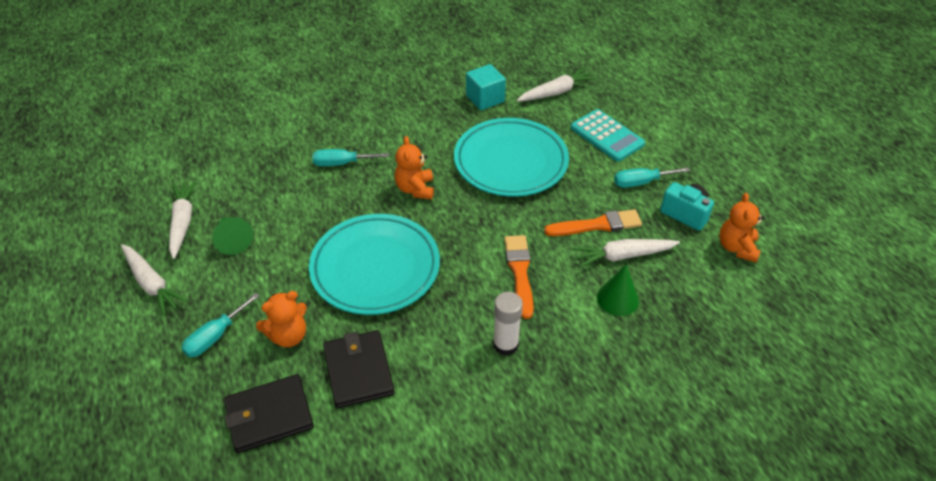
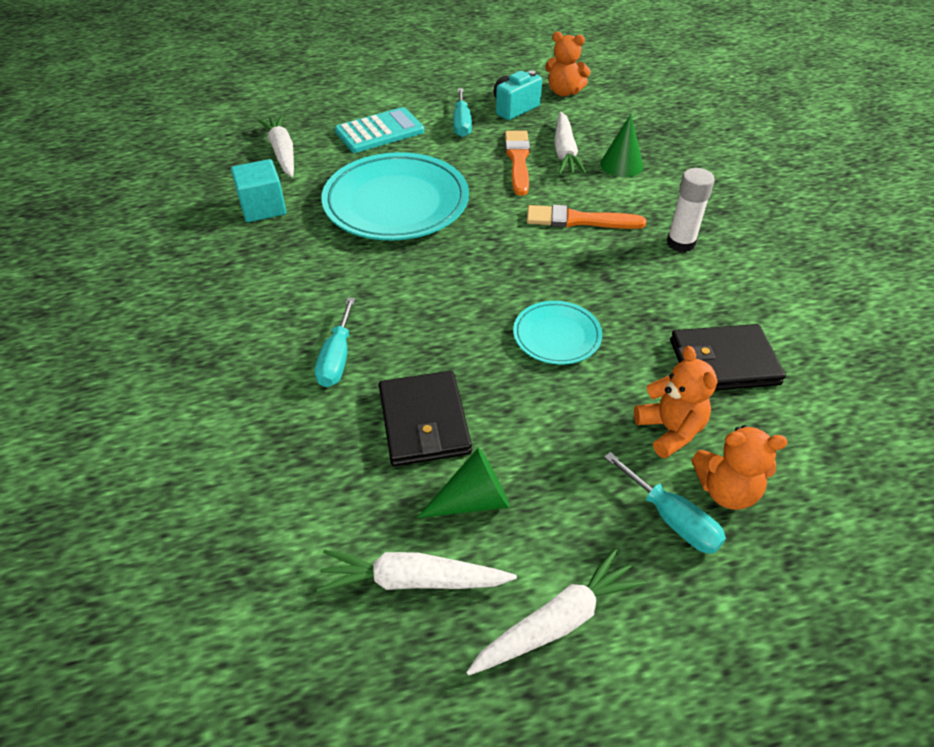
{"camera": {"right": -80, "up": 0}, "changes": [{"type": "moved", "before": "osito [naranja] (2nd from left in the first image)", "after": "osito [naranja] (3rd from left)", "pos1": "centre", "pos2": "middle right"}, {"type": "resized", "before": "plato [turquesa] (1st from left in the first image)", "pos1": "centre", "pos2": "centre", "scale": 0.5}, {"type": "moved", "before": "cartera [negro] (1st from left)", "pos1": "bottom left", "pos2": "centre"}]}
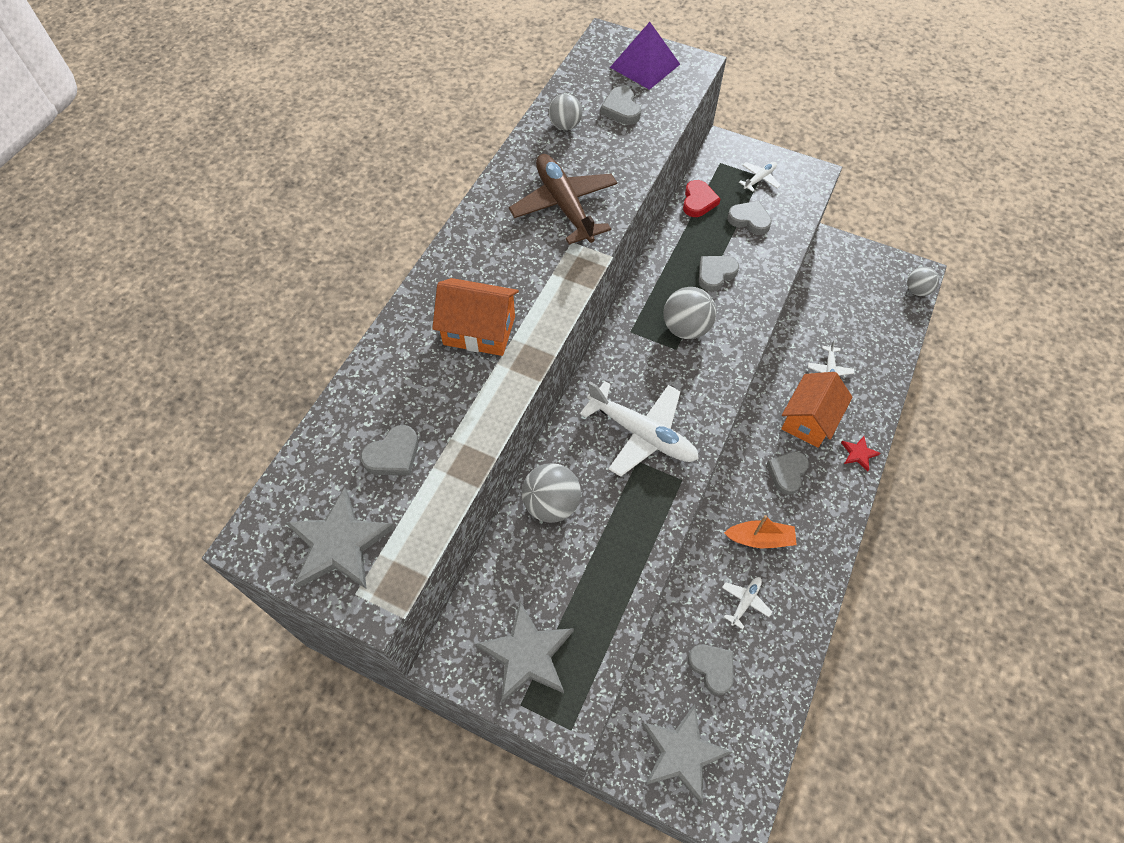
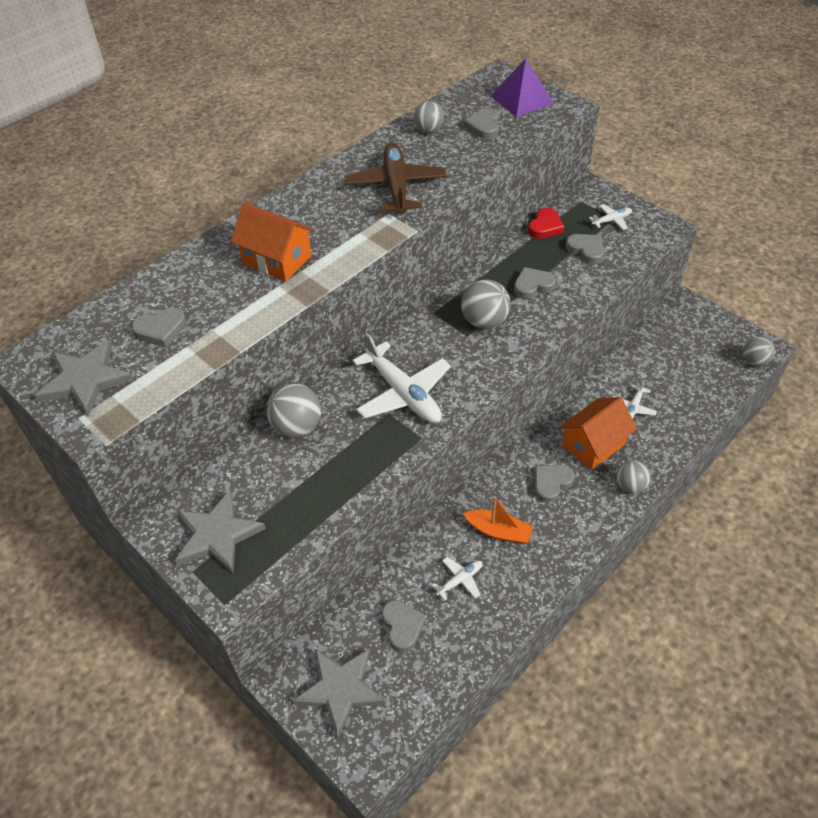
{"camera": {"right": 20, "up": -10}, "changes": [{"type": "replaced", "before": "estrella [rojo]", "after": "pelota [gris] (4th from left)", "pos1": "middle right", "pos2": "middle right"}]}
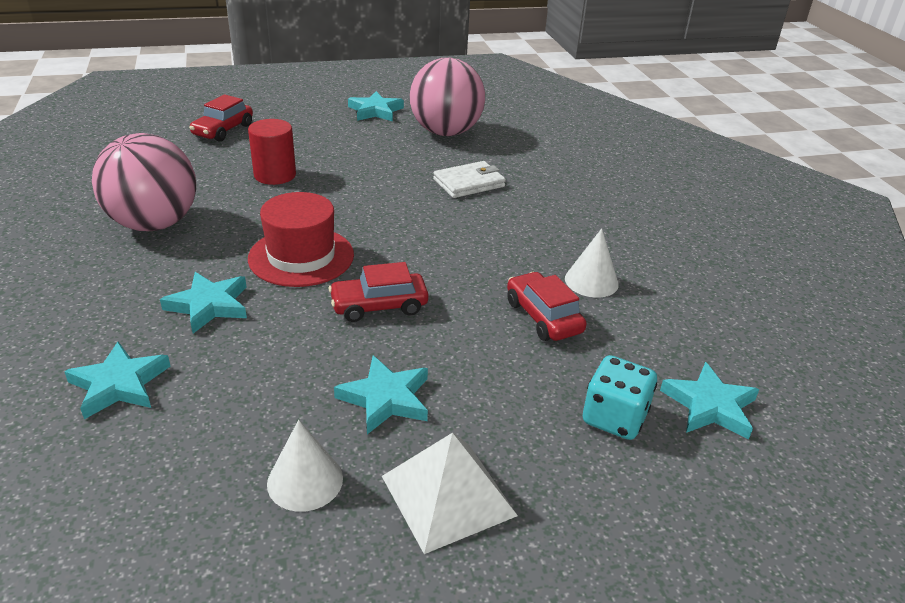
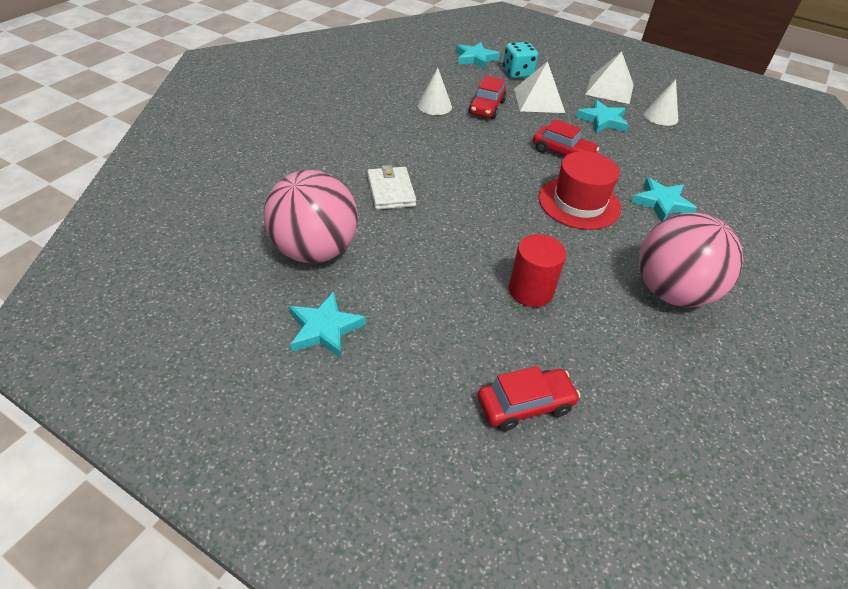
{"camera": {"right": -135, "up": 10}, "changes": [{"type": "turned", "before": "cartera [blanco]", "pos1": "top centre", "pos2": "top centre", "turn": 60}, {"type": "removed", "before": "estrella [turquesa] (1st from left)", "pos1": "middle left"}, {"type": "added", "after": "pirámide [blanco] (1st from left)", "pos2": "top centre"}]}
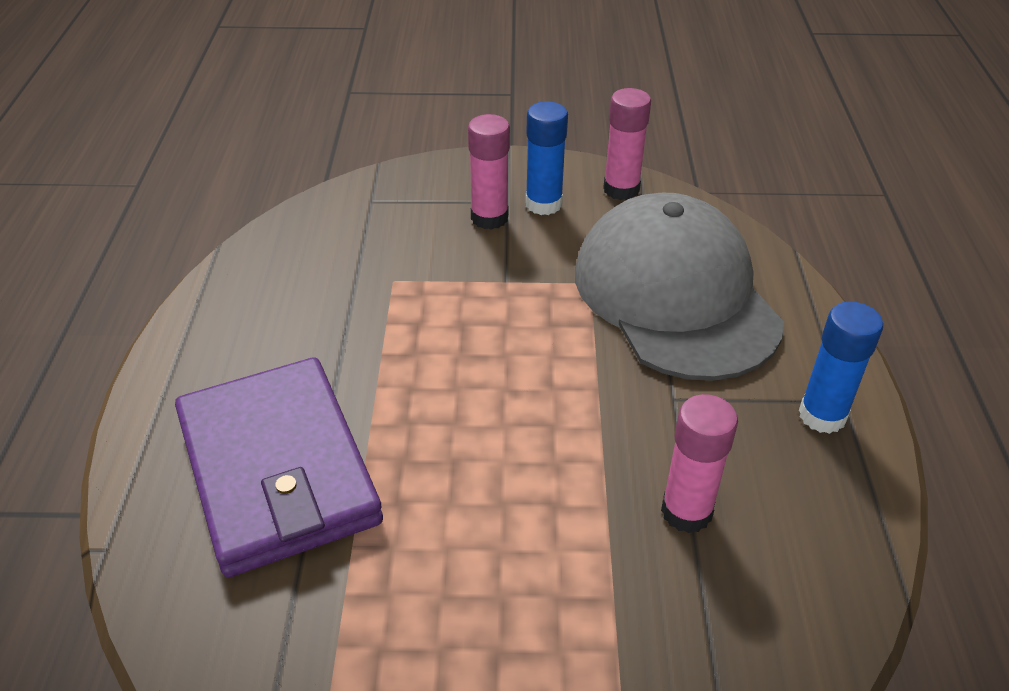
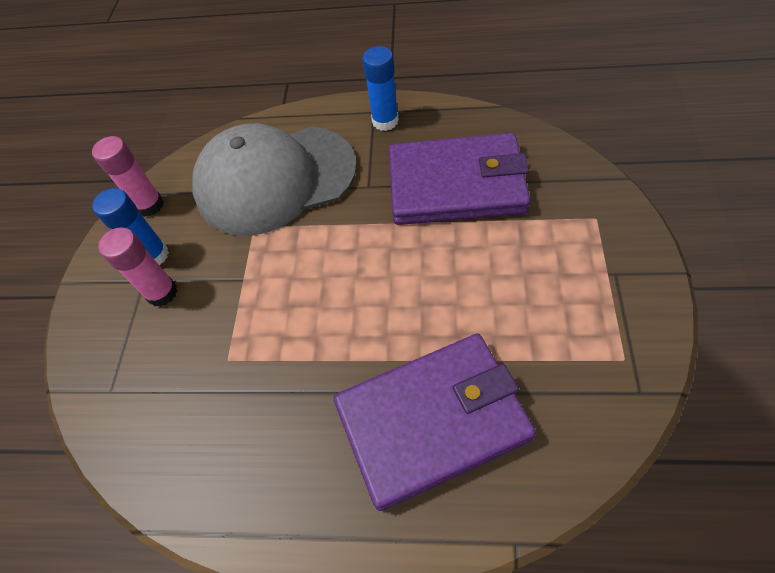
{"camera": {"right": -80, "up": 15}, "changes": [{"type": "replaced", "before": "barra de pegamento [rosa] (3rd from left)", "after": "cartera [morado] (2nd from left)", "pos1": "bottom right", "pos2": "top centre"}]}
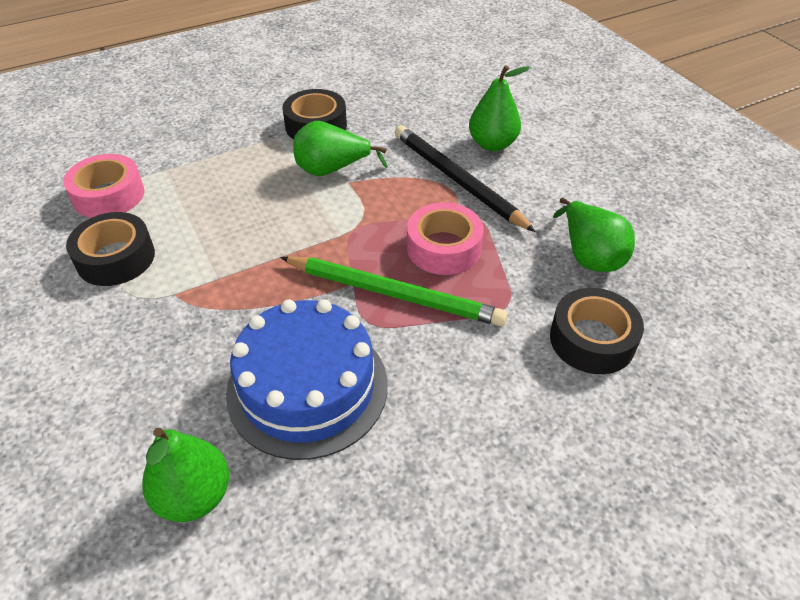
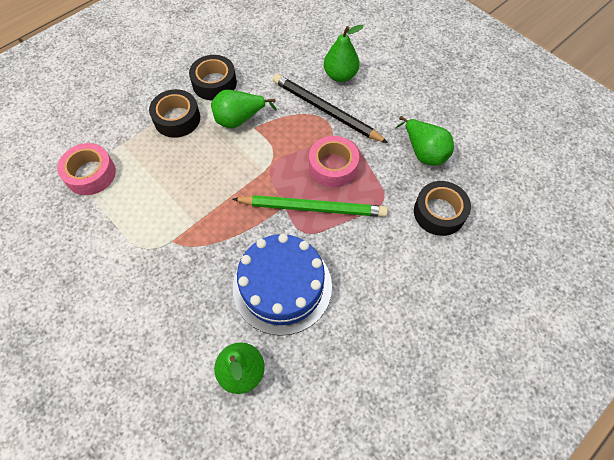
{"camera": {"right": -15, "up": 15}, "changes": [{"type": "moved", "before": "cinta adhesiva [negro] (1st from left)", "pos1": "middle left", "pos2": "top left"}]}
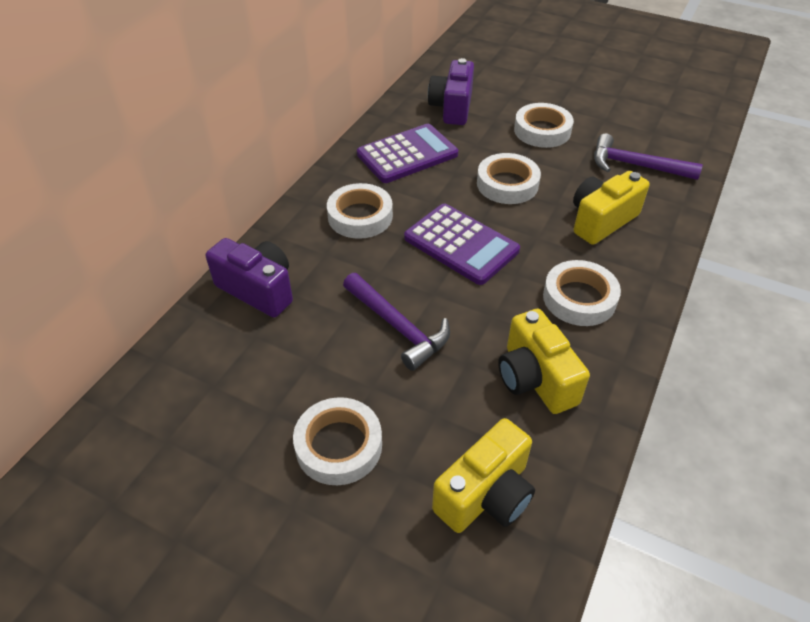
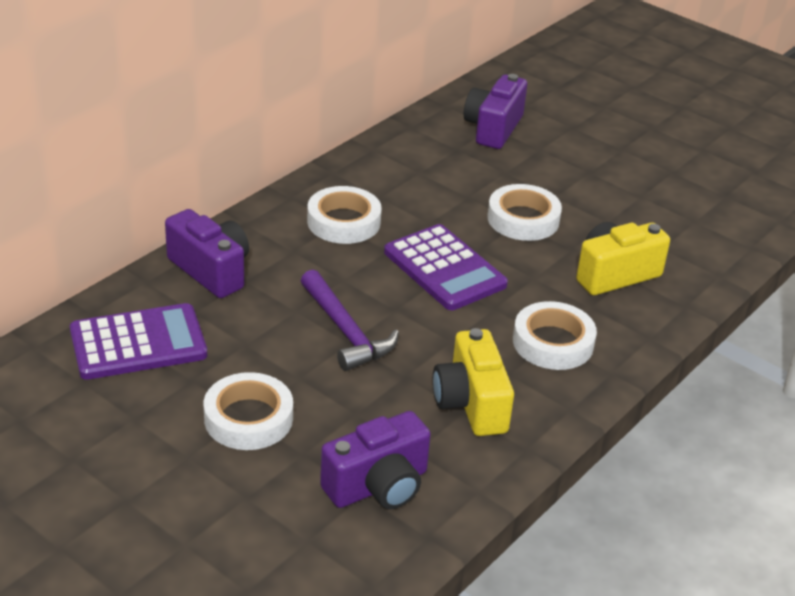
{"camera": {"right": 10, "up": -10}, "changes": [{"type": "removed", "before": "cinta adhesiva [blanco] (4th from left)", "pos1": "top right"}, {"type": "moved", "before": "calculadora [morado] (1st from left)", "pos1": "top centre", "pos2": "middle left"}, {"type": "removed", "before": "martillo [morado] (2nd from left)", "pos1": "top right"}, {"type": "recoloured", "before": "cámara [amarillo] (1st from left)", "after": "cámara [morado] (2nd from left)", "pos1": "bottom centre", "pos2": "bottom centre"}]}
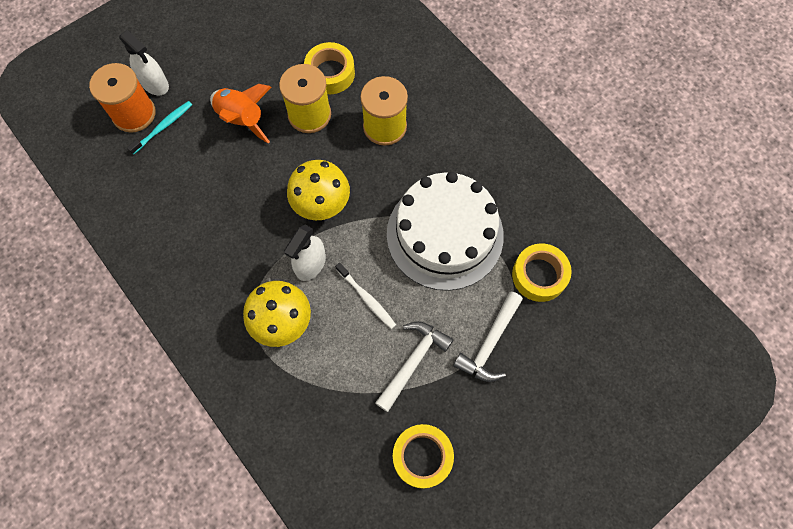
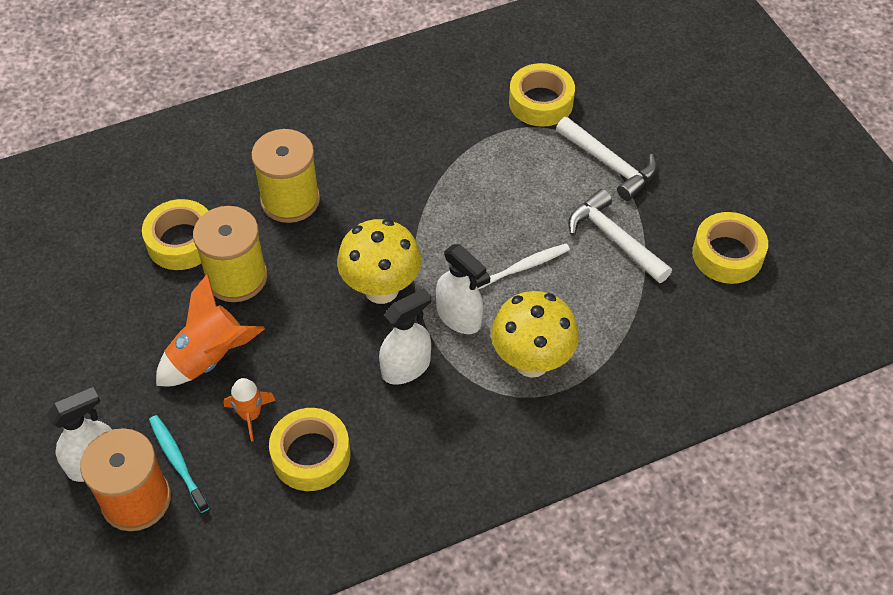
{"camera": {"right": -75, "up": -15}, "changes": [{"type": "removed", "before": "tarta [blanco]", "pos1": "centre"}, {"type": "added", "after": "pulverizador [blanco] (2nd from left)", "pos2": "centre"}, {"type": "added", "after": "cohete [naranja] (2nd from left)", "pos2": "bottom left"}, {"type": "added", "after": "cinta adhesiva [amarillo] (2nd from left)", "pos2": "bottom centre"}]}
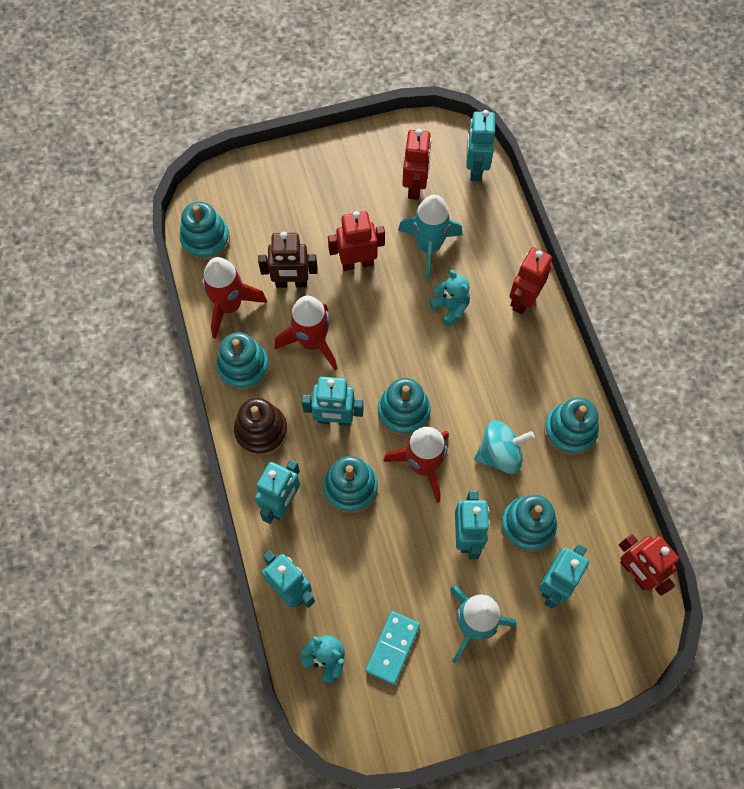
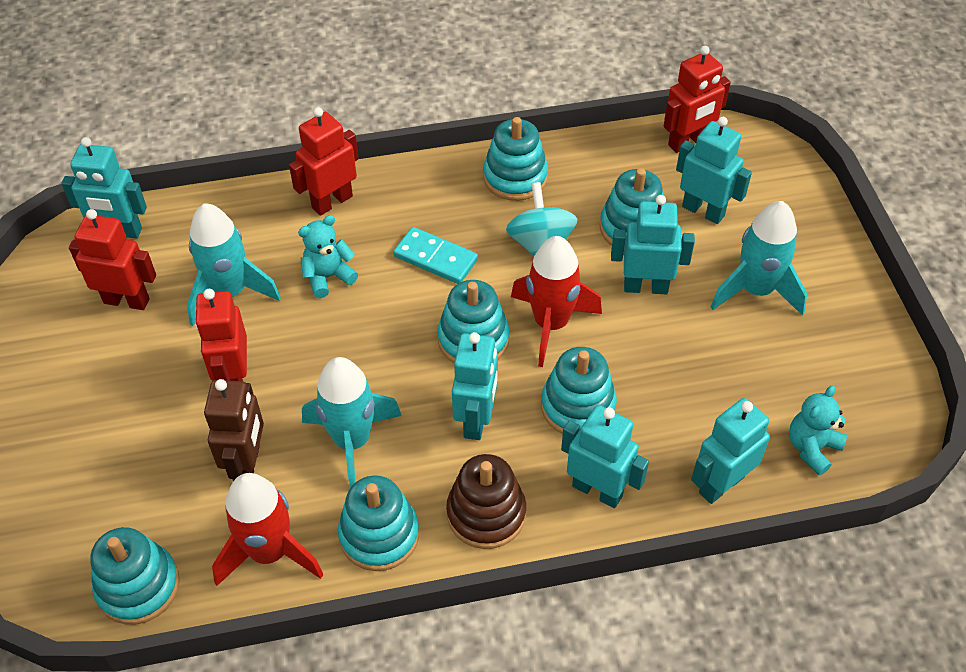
{"camera": {"right": -85, "up": -15}, "changes": [{"type": "turned", "before": "robot [rojo] (3rd from left)", "pos1": "middle right", "pos2": "top centre", "turn": 105}, {"type": "recoloured", "before": "cohete [rojo] (2nd from left)", "after": "cohete [turquesa] (2nd from left)", "pos1": "centre", "pos2": "centre"}, {"type": "moved", "before": "ficha de dominó [turquesa]", "pos1": "bottom centre", "pos2": "centre"}]}
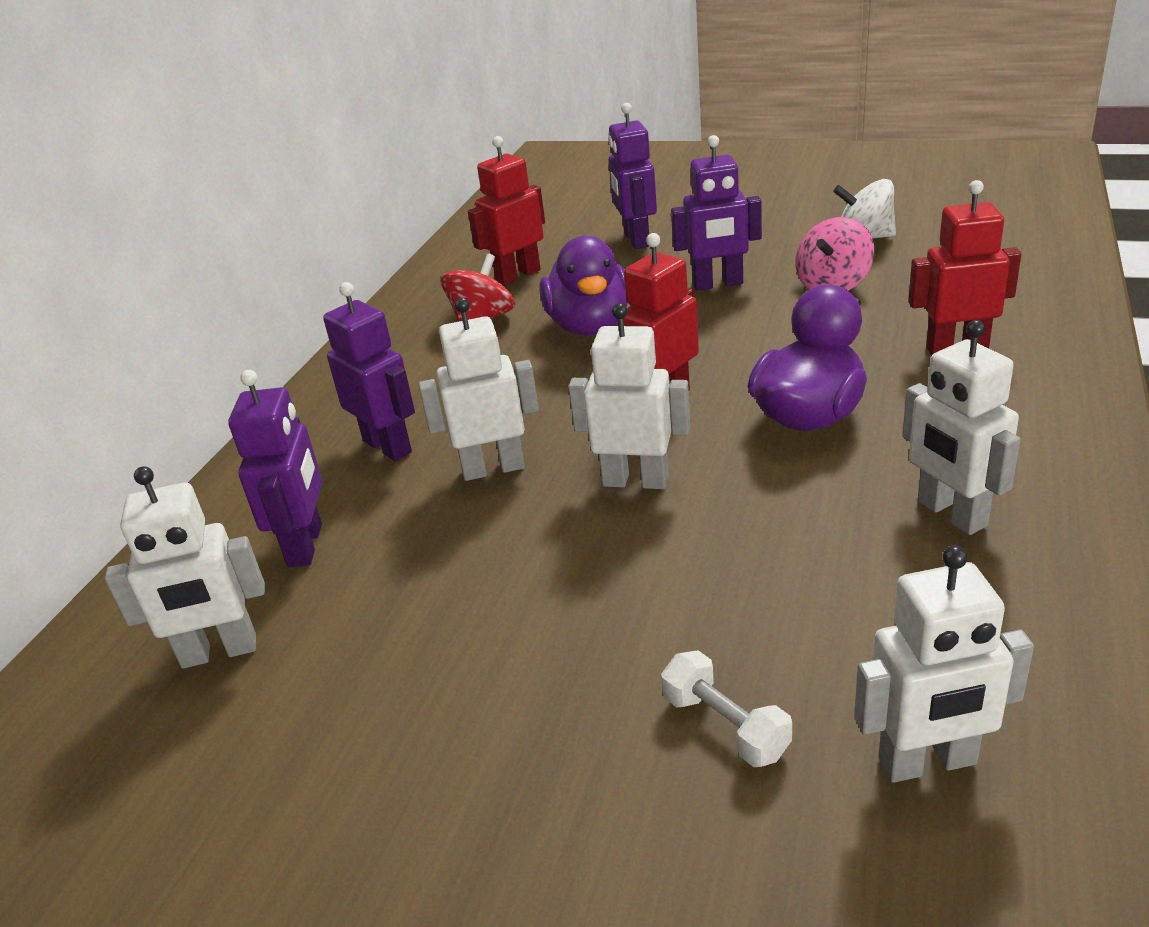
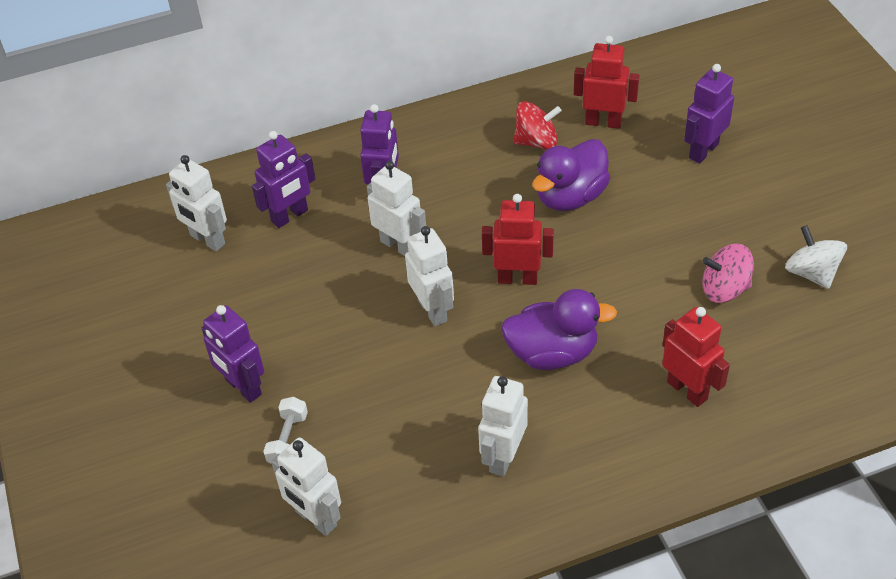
{"camera": {"right": 50, "up": 15}, "changes": [{"type": "moved", "before": "robot [morado] (4th from left in the first image)", "after": "robot [morado] (1st from left)", "pos1": "top centre", "pos2": "middle left"}]}
